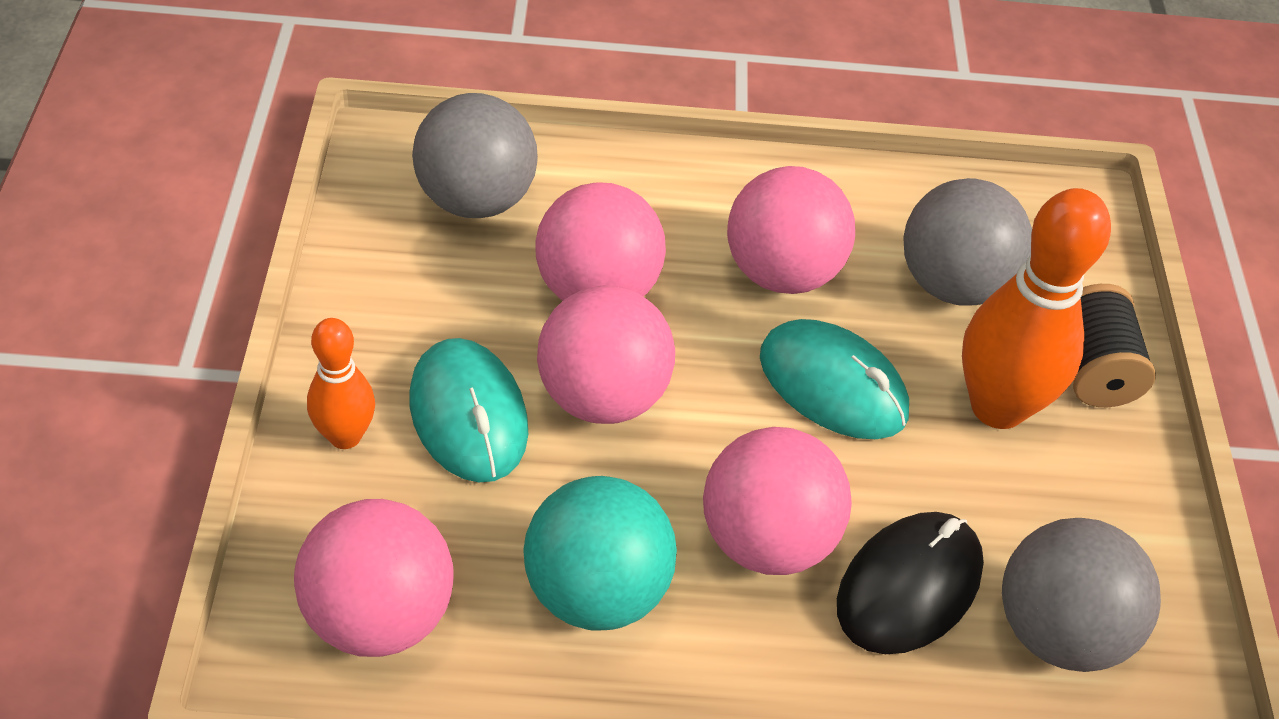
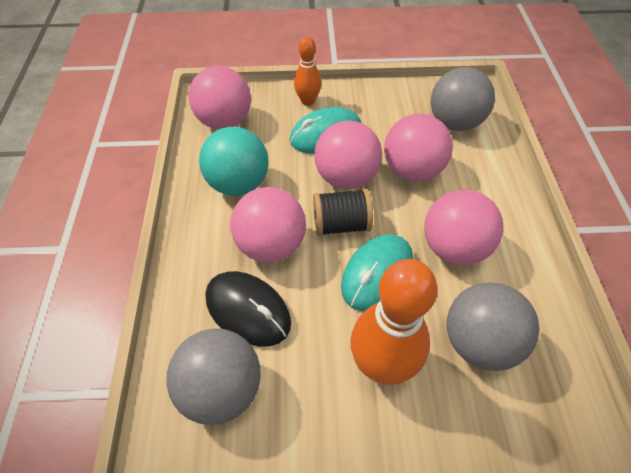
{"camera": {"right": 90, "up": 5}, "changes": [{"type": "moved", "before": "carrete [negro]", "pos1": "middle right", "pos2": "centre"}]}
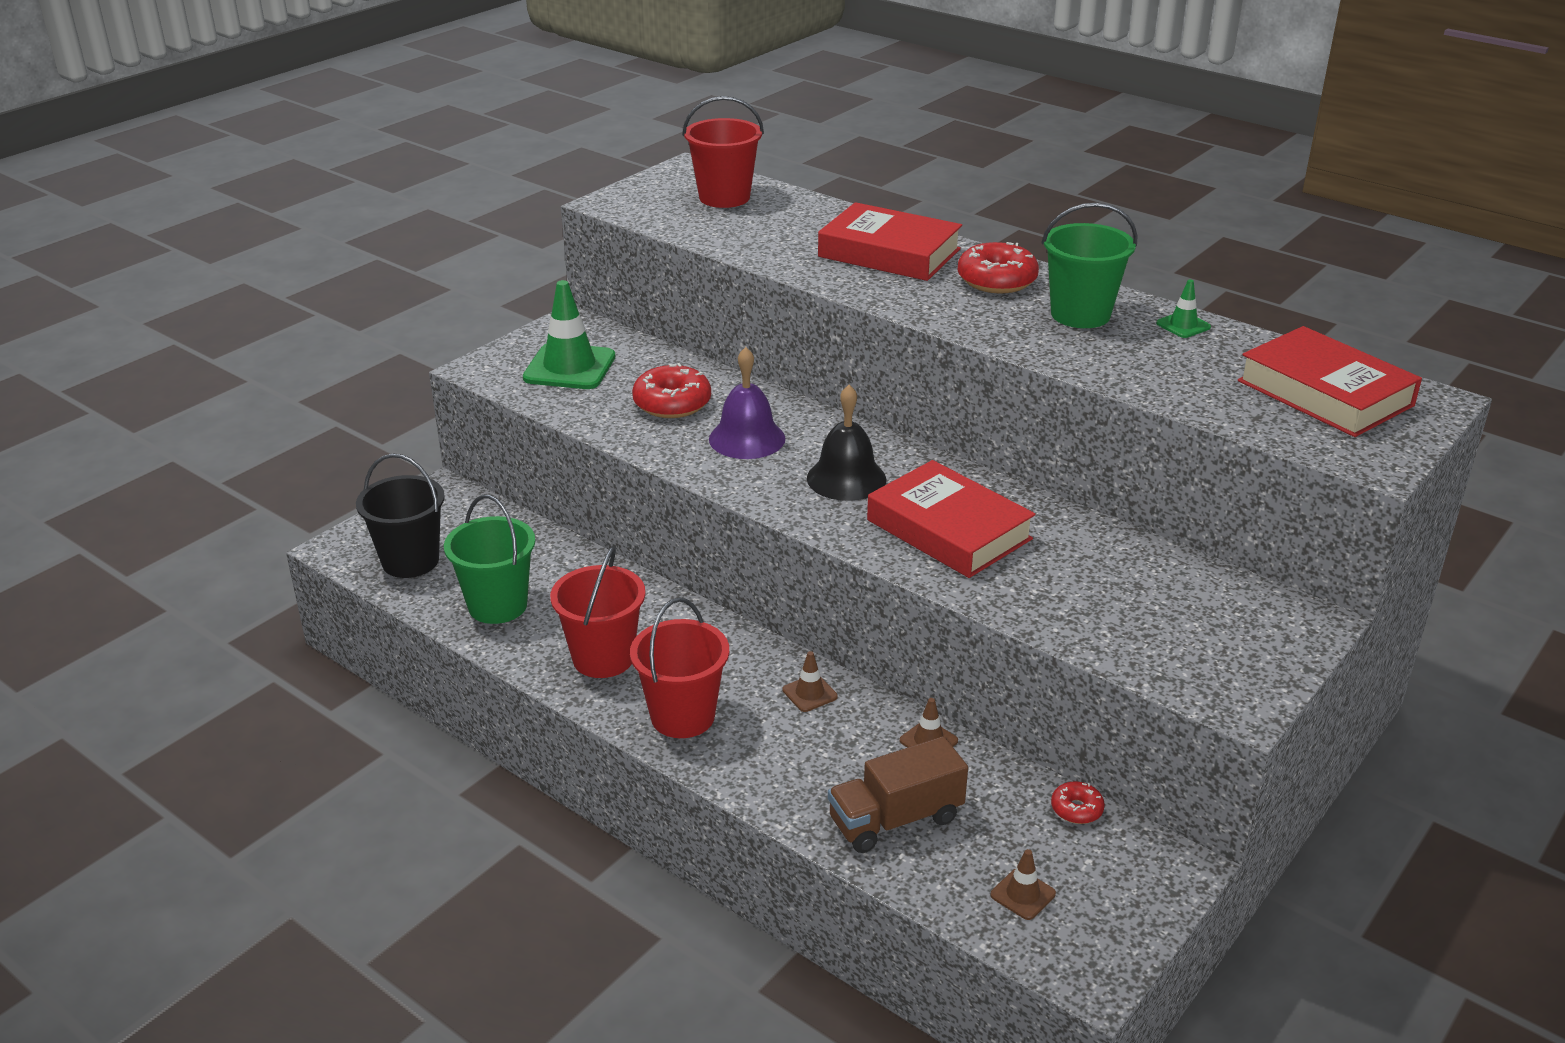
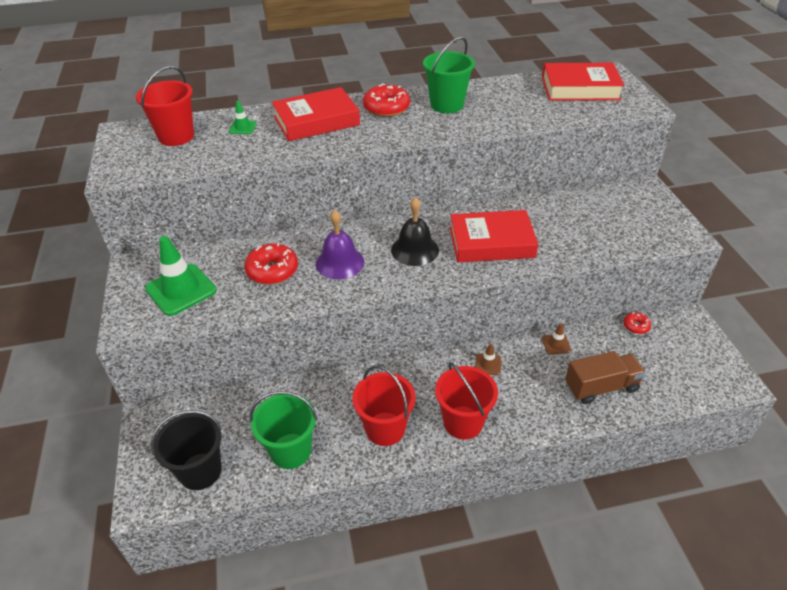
{"camera": {"right": -50, "up": 10}, "changes": [{"type": "moved", "before": "cono de tráfico [verde] (2nd from left)", "pos1": "top right", "pos2": "top left"}, {"type": "turned", "before": "camión [marrón]", "pos1": "bottom centre", "pos2": "middle right", "turn": -120}, {"type": "removed", "before": "cono de tráfico [marrón] (3rd from left)", "pos1": "bottom centre"}]}
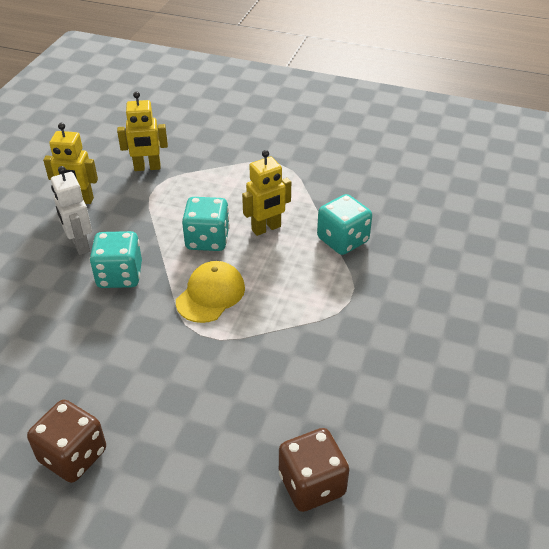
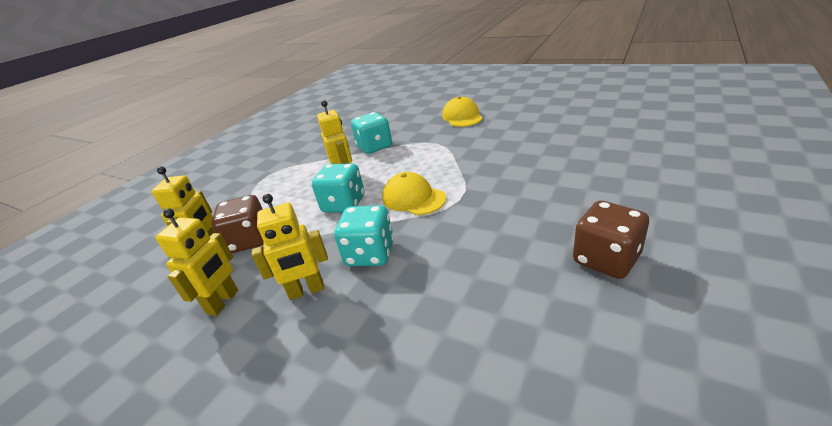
{"camera": {"right": -75, "up": -10}, "changes": [{"type": "recoloured", "before": "robot [blanco]", "after": "robot [amarillo] (3rd from left)", "pos1": "middle left", "pos2": "centre"}, {"type": "moved", "before": "dado [marrón] (2nd from left in the first image)", "after": "dado [marrón] (1st from left)", "pos1": "bottom centre", "pos2": "middle left"}, {"type": "added", "after": "gorra [amarillo] (2nd from left)", "pos2": "top centre"}]}
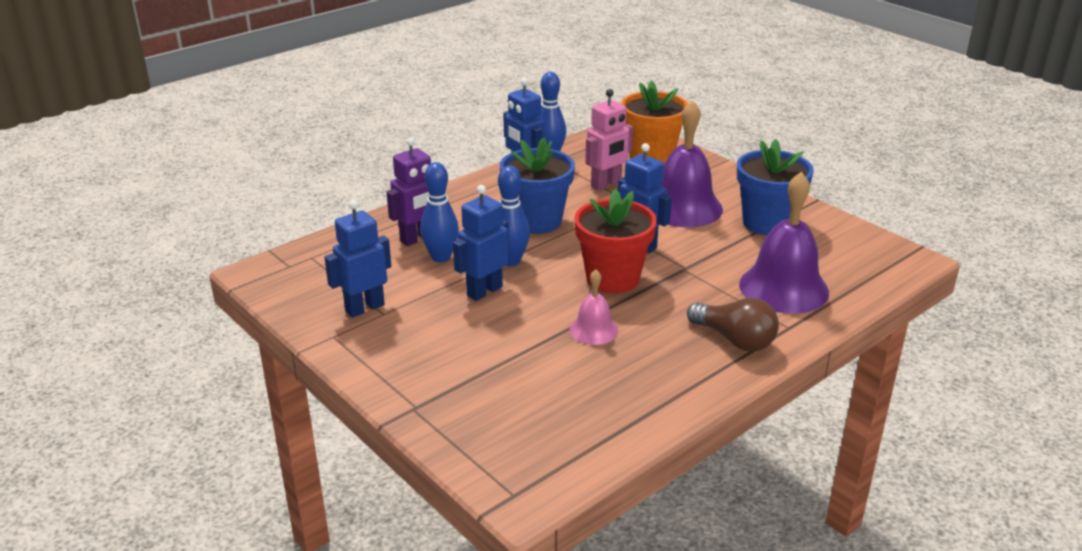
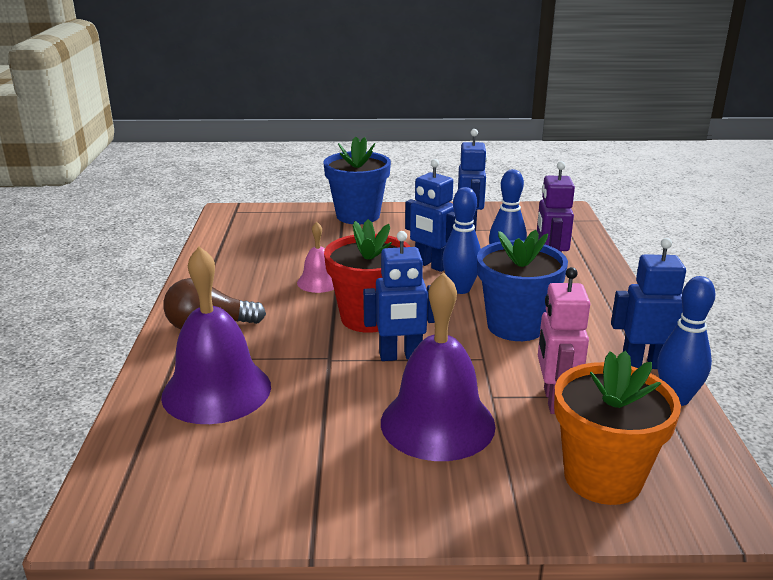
{"camera": {"right": 130, "up": -5}, "changes": [{"type": "moved", "before": "maceta [azul] (2nd from left in the first image)", "after": "maceta [azul] (1st from left)", "pos1": "middle right", "pos2": "top centre"}, {"type": "turned", "before": "robot [azul] (2nd from left)", "pos1": "centre", "pos2": "centre", "turn": 135}]}
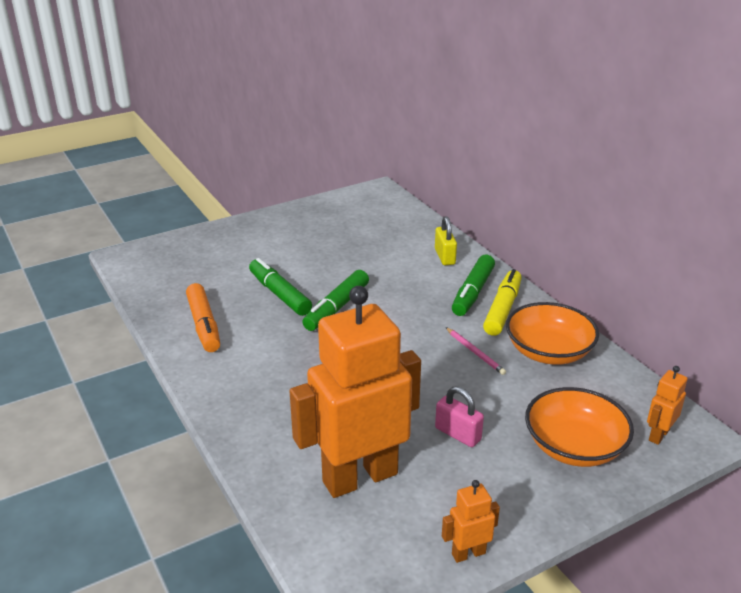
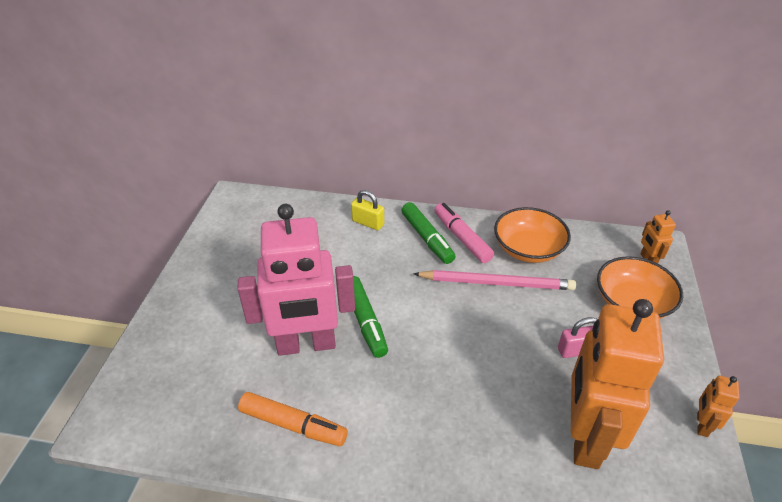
{"camera": {"right": -50, "up": 10}, "changes": [{"type": "replaced", "before": "rotulador [verde] (1st from left)", "after": "robot [rosa]", "pos1": "centre", "pos2": "centre"}, {"type": "recoloured", "before": "rotulador [amarillo]", "after": "rotulador [rosa]", "pos1": "middle right", "pos2": "centre"}, {"type": "resized", "before": "lápiz [rosa]", "pos1": "centre", "pos2": "centre", "scale": 2.05}]}
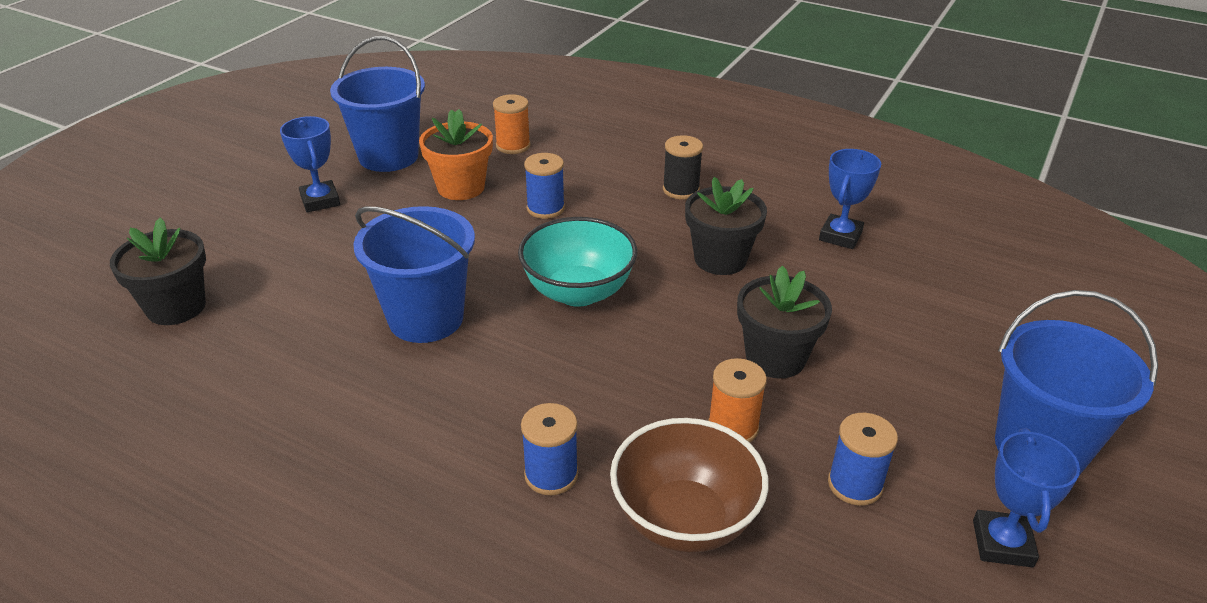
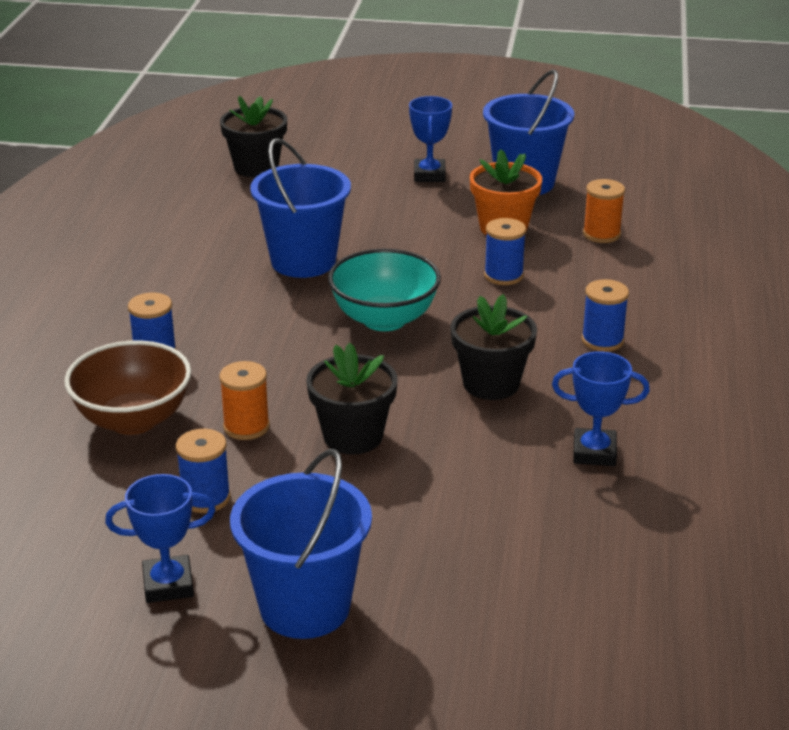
{"camera": {"right": 70, "up": -5}, "changes": [{"type": "turned", "before": "trofeo [azul] (1st from left in the first image)", "pos1": "top left", "pos2": "top centre", "turn": -45}, {"type": "recoloured", "before": "carrete [negro]", "after": "carrete [azul] (4th from left)", "pos1": "top centre", "pos2": "middle right"}]}
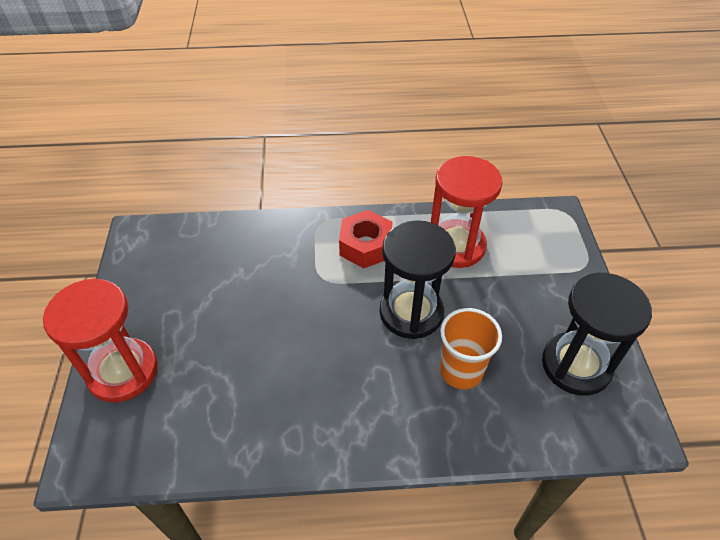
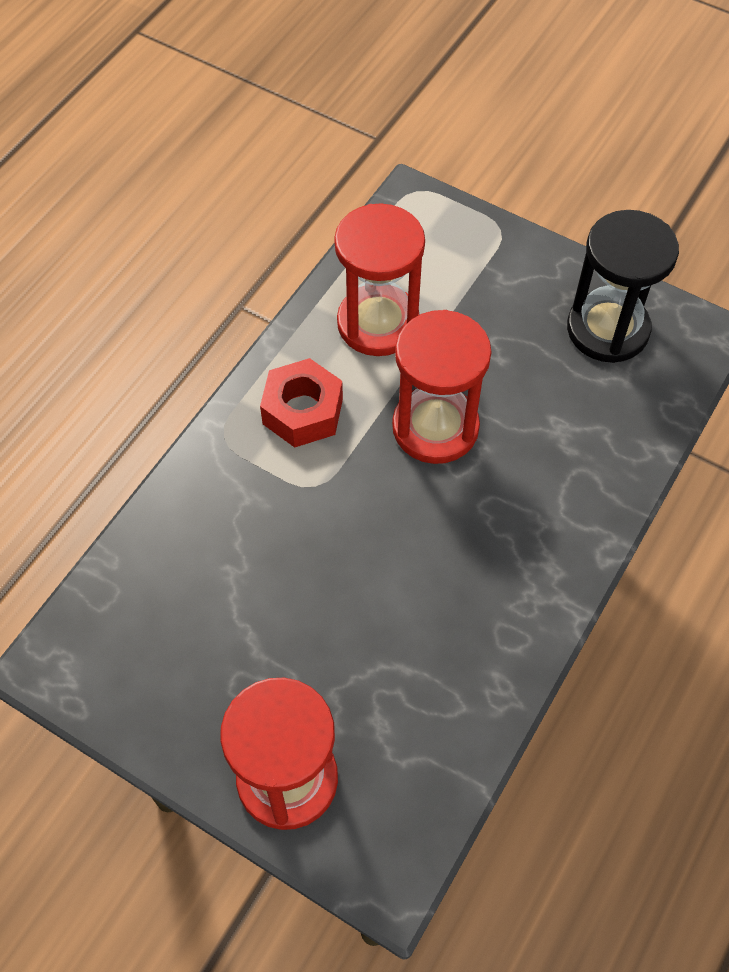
{"camera": {"right": -55, "up": 10}, "changes": [{"type": "recoloured", "before": "reloj de arena [negro] (1st from left)", "after": "reloj de arena [rojo] (3rd from left)", "pos1": "centre", "pos2": "centre"}, {"type": "removed", "before": "vaso [naranja]", "pos1": "centre"}]}
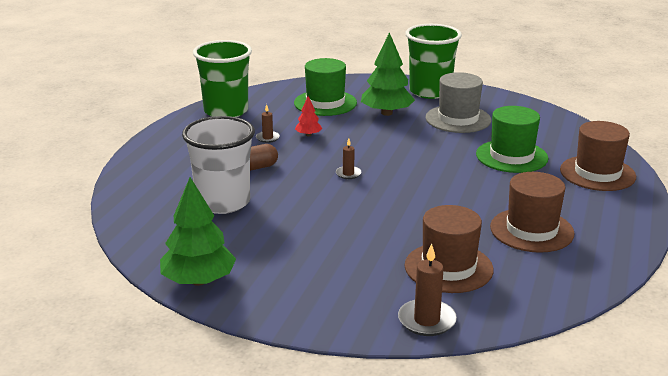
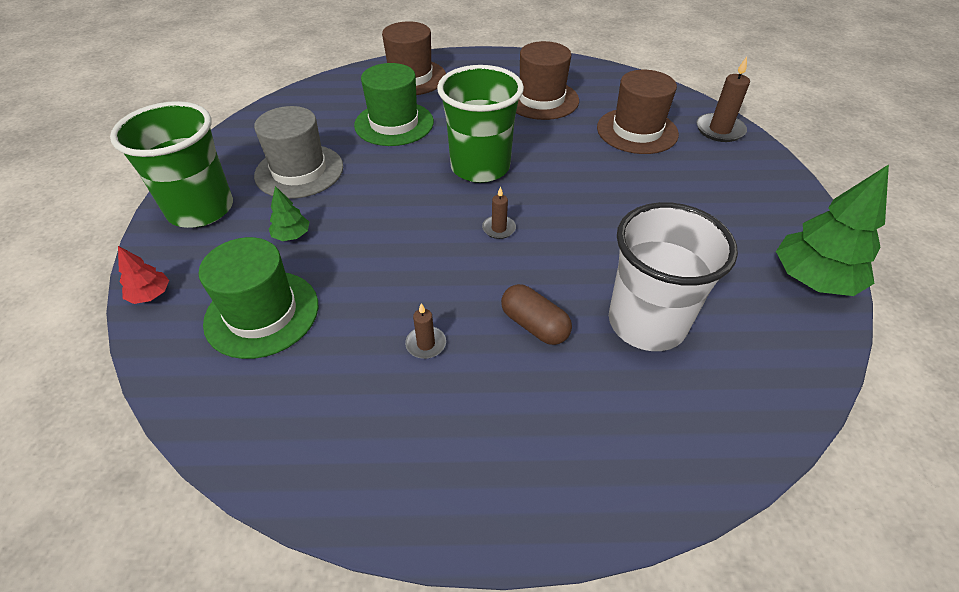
{"camera": {"right": -110, "up": 20}, "changes": [{"type": "resized", "before": "árbol [verde] (2nd from left in the first image)", "pos1": "top centre", "pos2": "middle left", "scale": 0.48}, {"type": "moved", "before": "vaso [verde] (1st from left in the first image)", "after": "vaso [verde] (2nd from left)", "pos1": "top left", "pos2": "top centre"}, {"type": "moved", "before": "árbol [rojo]", "pos1": "top centre", "pos2": "middle left"}]}
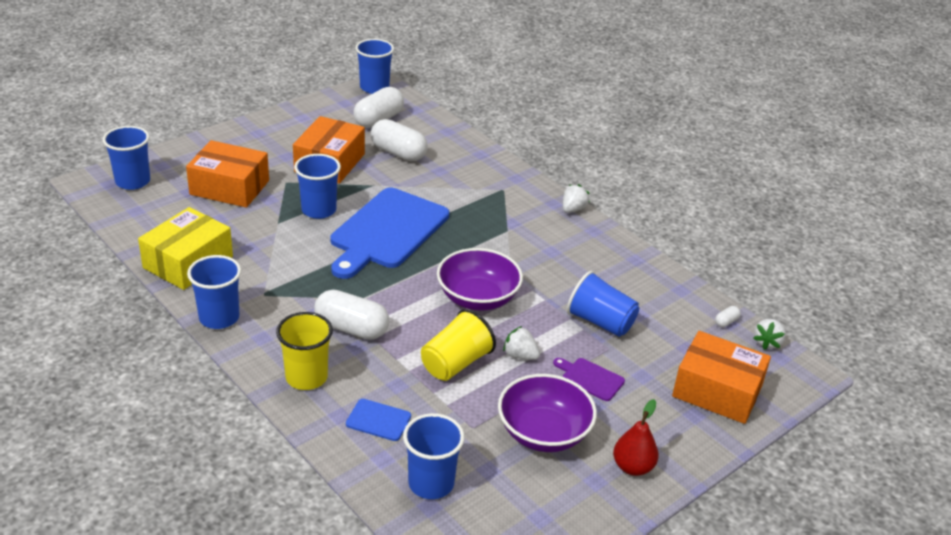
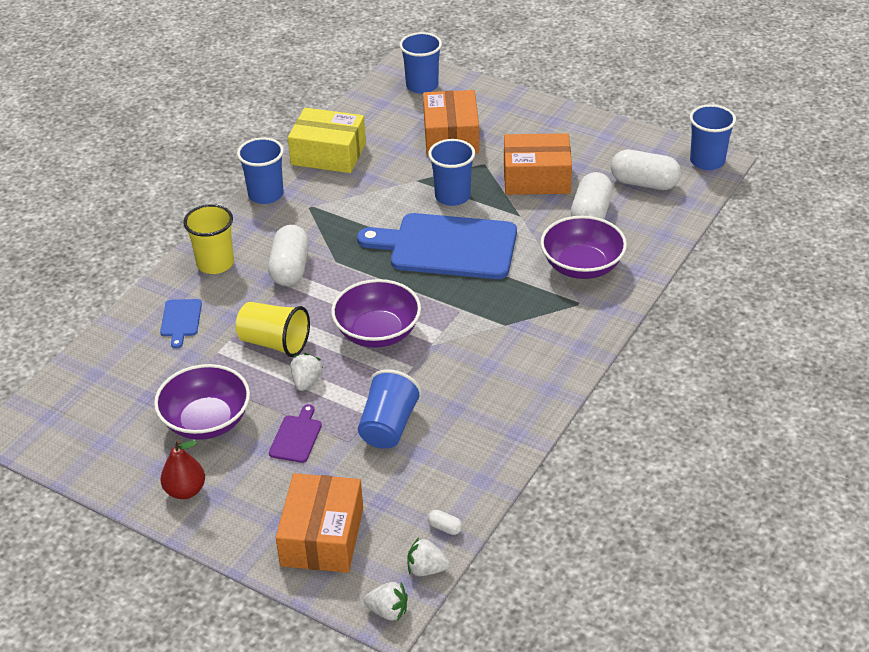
{"camera": {"right": 75, "up": 5}, "changes": [{"type": "moved", "before": "fresa [blanco] (2nd from left)", "pos1": "centre", "pos2": "bottom centre"}, {"type": "removed", "before": "vaso [azul] (5th from left)", "pos1": "bottom centre"}, {"type": "added", "after": "cuenco [morado] (3rd from left)", "pos2": "middle right"}]}
